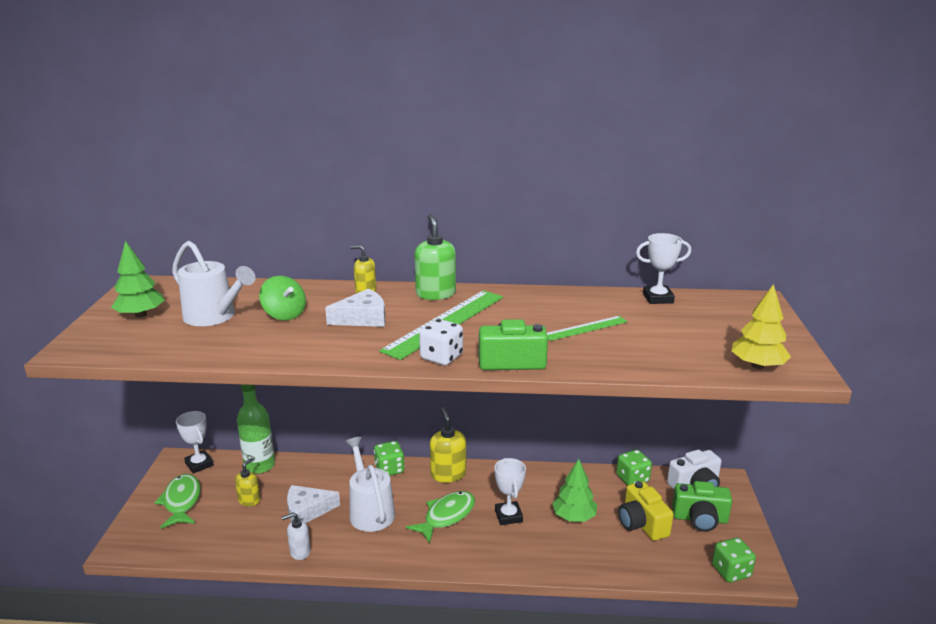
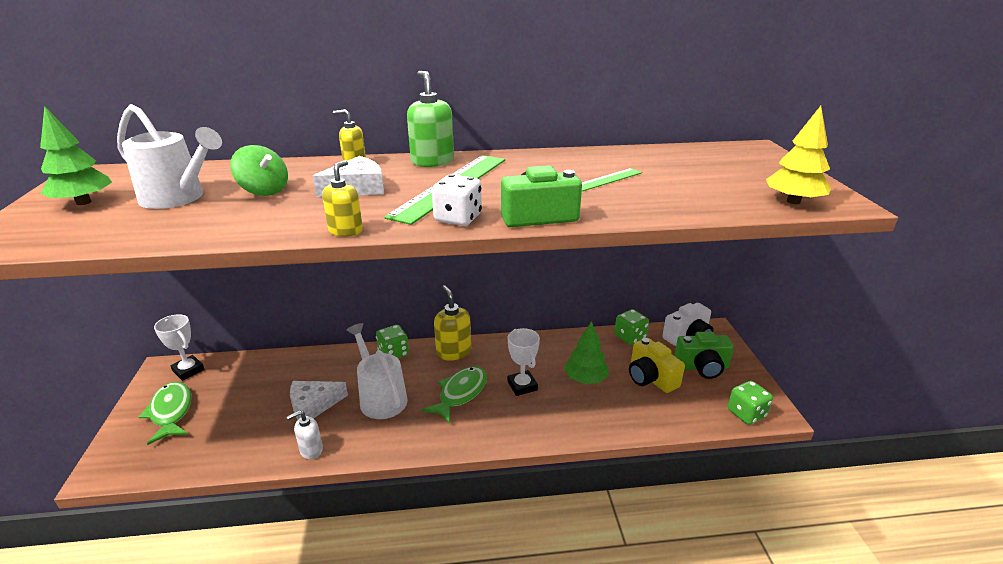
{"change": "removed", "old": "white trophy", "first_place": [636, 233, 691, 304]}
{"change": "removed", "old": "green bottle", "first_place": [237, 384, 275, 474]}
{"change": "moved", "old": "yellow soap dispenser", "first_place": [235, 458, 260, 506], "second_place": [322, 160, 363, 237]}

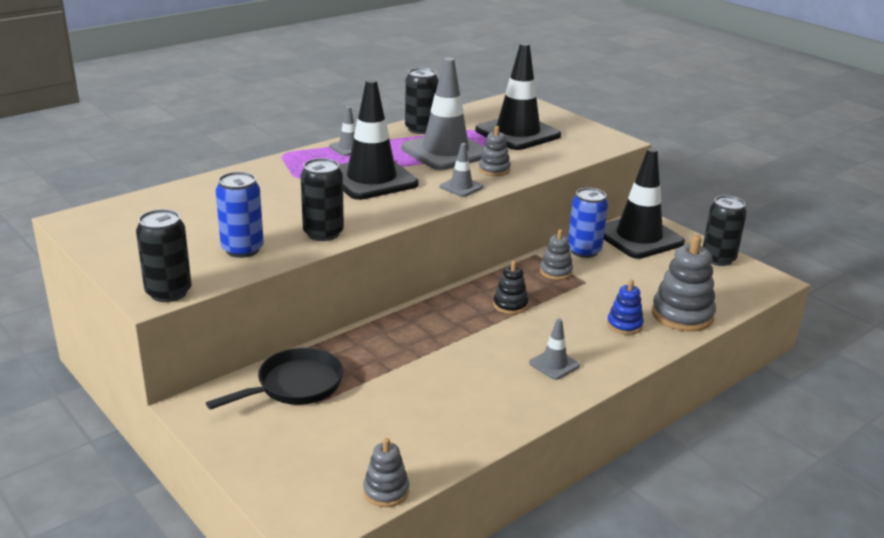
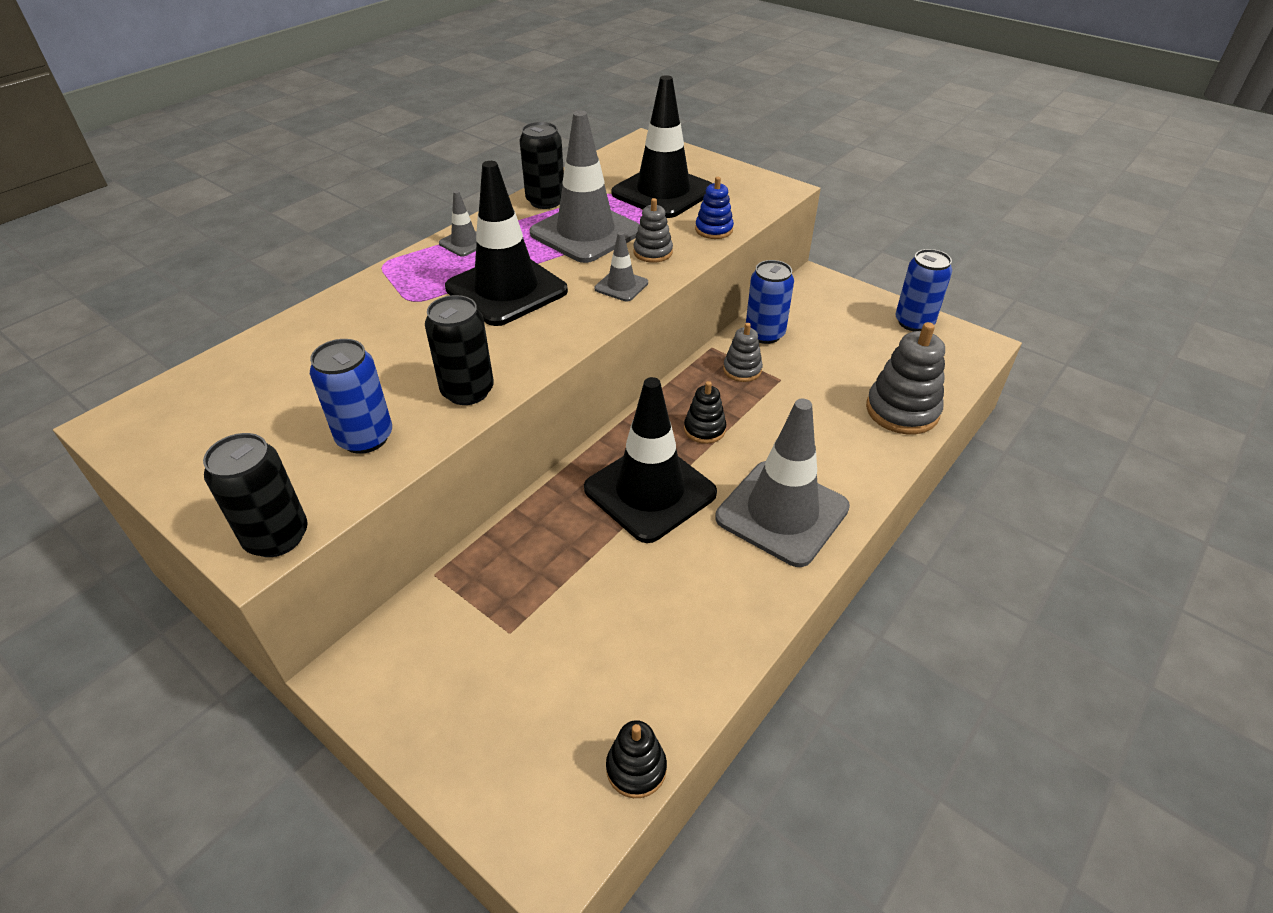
{"change": "moved", "old": "black traffic cone", "first_place": [604, 148, 685, 259], "second_place": [584, 377, 717, 543]}
{"change": "recoloured", "old": "black can", "new": "blue can", "first_place": [703, 195, 747, 266], "second_place": [895, 249, 952, 331]}
{"change": "moved", "old": "blue stacking toy", "first_place": [607, 280, 644, 335], "second_place": [695, 177, 734, 239]}
{"change": "resized", "old": "grey traffic cone", "first_place": [529, 318, 580, 380], "second_place": [715, 399, 850, 567], "factor": 2.22}
{"change": "removed", "old": "black pan", "first_place": [206, 348, 343, 410]}
{"change": "recoloured", "old": "grey stacking toy", "new": "black stacking toy", "first_place": [363, 438, 409, 507], "second_place": [606, 720, 667, 798]}

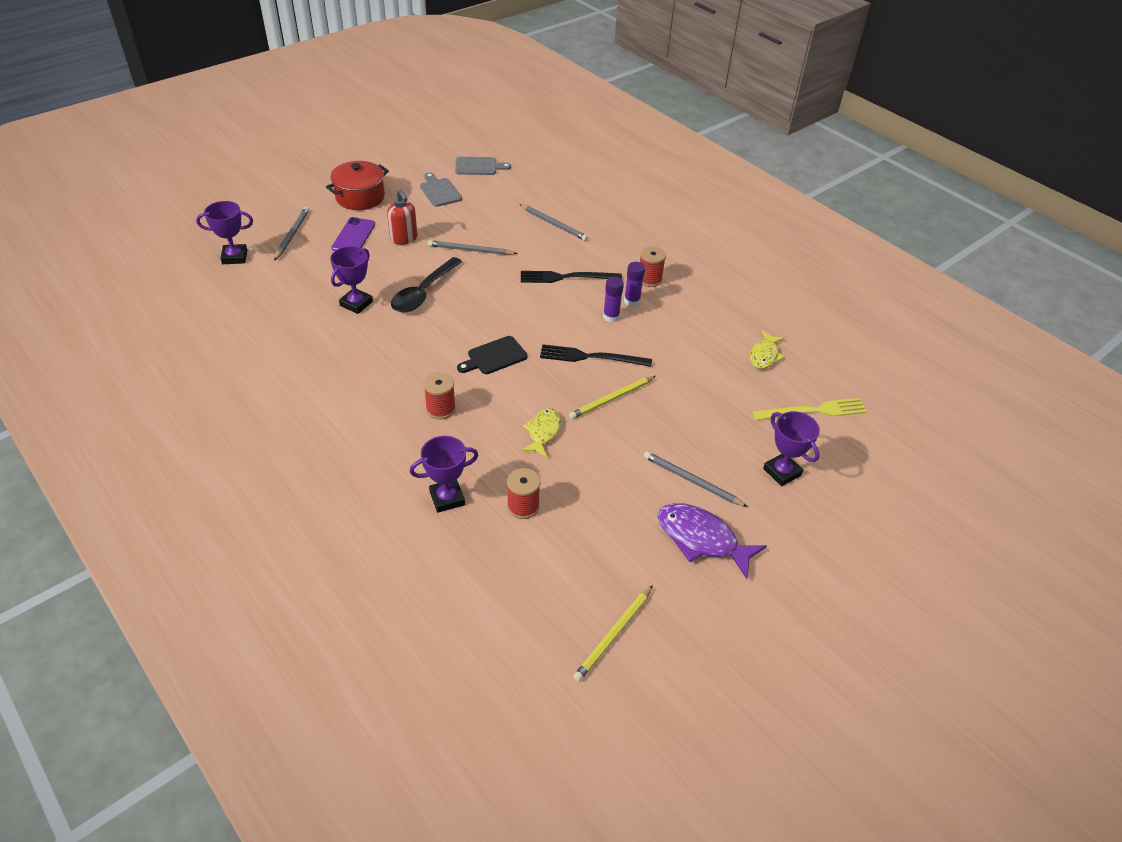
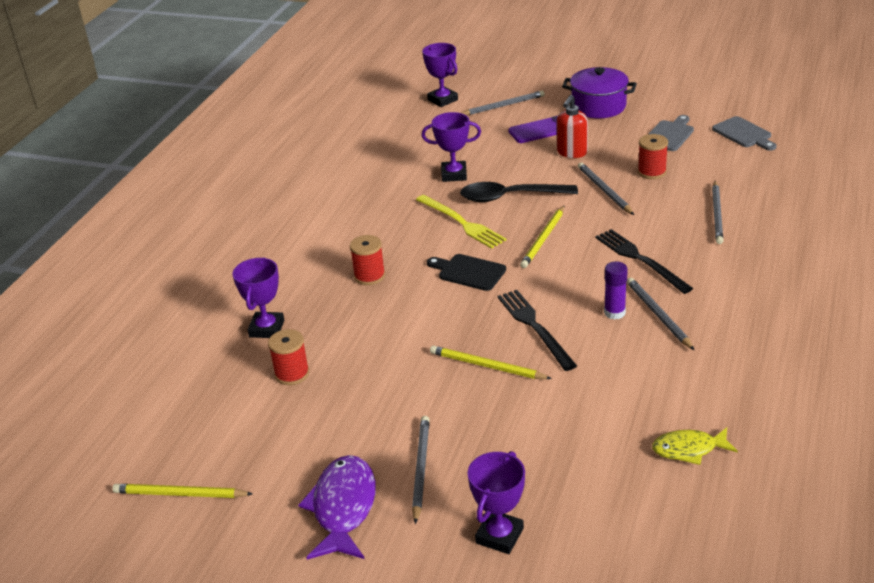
{"change": "recoloured", "old": "red pot", "new": "purple pot", "first_place": [326, 161, 389, 210], "second_place": [562, 67, 637, 118]}
{"change": "moved", "old": "red spool", "first_place": [640, 246, 666, 287], "second_place": [638, 134, 668, 179]}
{"change": "replaced", "old": "purple glue stick", "new": "grey pencil", "first_place": [624, 262, 645, 307], "second_place": [627, 278, 694, 350]}
{"change": "moved", "old": "yellow fork", "first_place": [752, 398, 867, 420], "second_place": [416, 195, 507, 249]}
{"change": "removed", "old": "yellow fish", "first_place": [521, 408, 561, 457]}
{"change": "turned", "old": "purple trophy", "first_place": [410, 436, 478, 513], "second_place": [232, 257, 284, 338], "degrees": 60}
{"change": "added", "new": "yellow pencil", "second_place": [520, 206, 564, 268]}

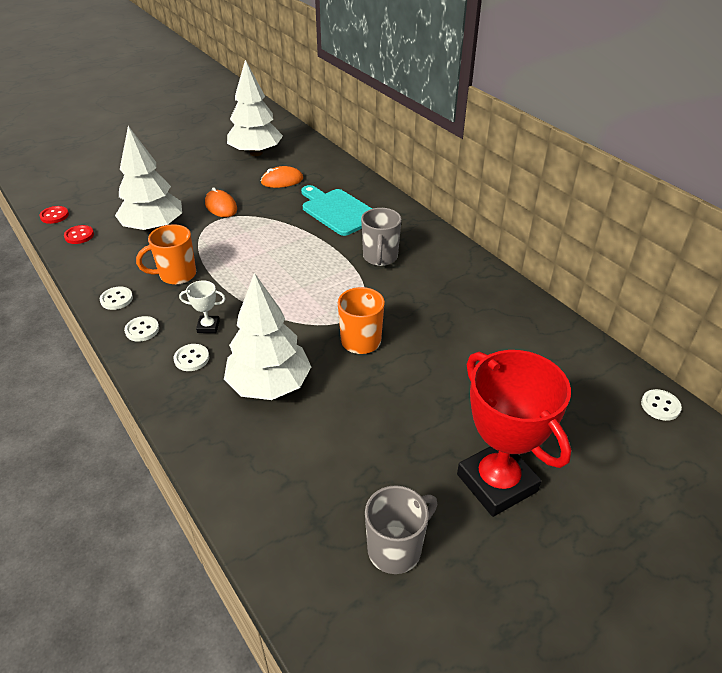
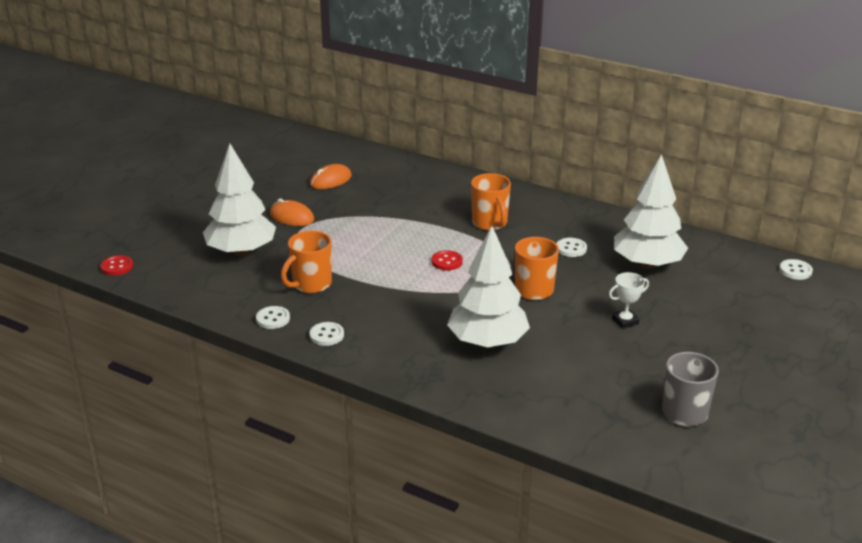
{"change": "moved", "old": "white tree", "first_place": [227, 60, 283, 156], "second_place": [614, 154, 688, 269]}
{"change": "removed", "old": "turquoise cutting board", "first_place": [301, 185, 372, 236]}
{"change": "recoloured", "old": "grey mug", "new": "orange mug", "first_place": [361, 208, 402, 266], "second_place": [471, 173, 511, 231]}
{"change": "moved", "old": "red button", "first_place": [64, 225, 94, 244], "second_place": [432, 250, 463, 271]}
{"change": "moved", "old": "white trophy", "first_place": [179, 280, 226, 333], "second_place": [609, 272, 649, 329]}
{"change": "moved", "old": "white button", "first_place": [173, 344, 209, 371], "second_place": [557, 238, 587, 257]}
{"change": "removed", "old": "red trophy", "first_place": [457, 350, 571, 517]}

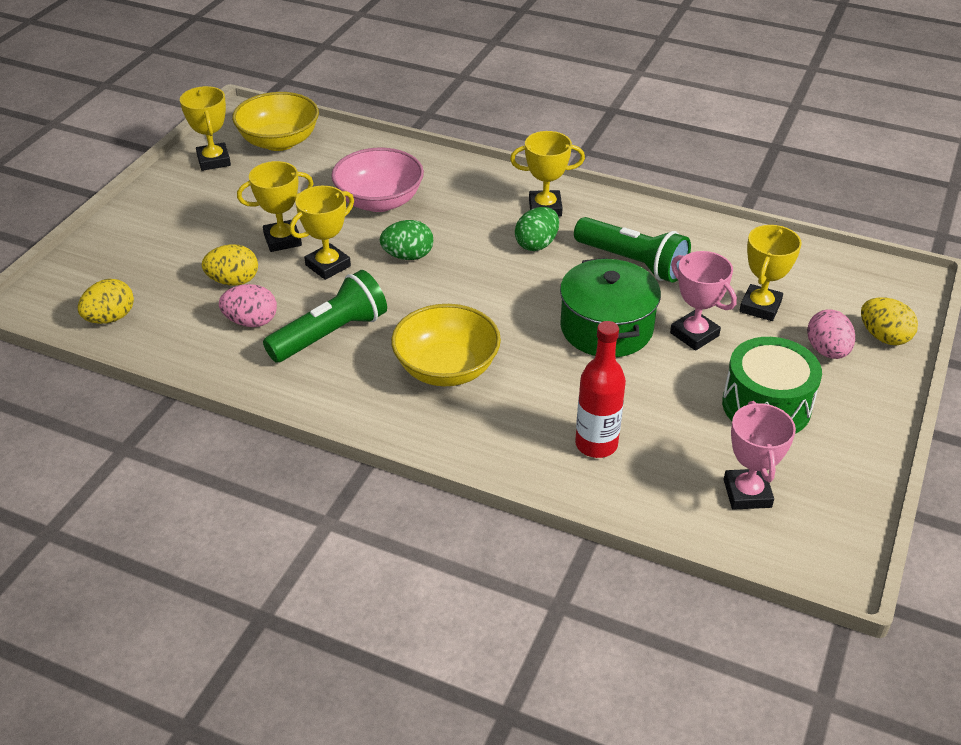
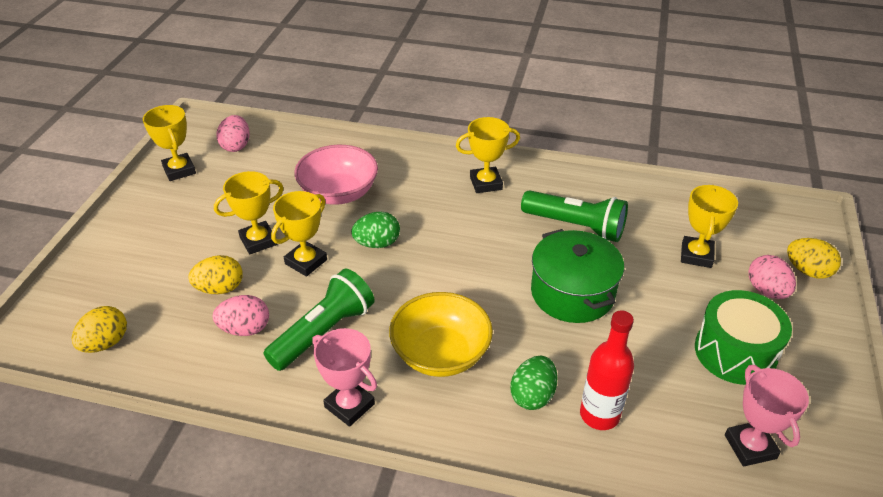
{"change": "replaced", "old": "yellow bowl", "new": "pink egg", "first_place": [232, 92, 319, 151], "second_place": [216, 115, 250, 152]}
{"change": "moved", "old": "green egg", "first_place": [515, 207, 559, 251], "second_place": [510, 356, 557, 410]}
{"change": "moved", "old": "pink trophy", "first_place": [670, 251, 737, 351], "second_place": [312, 328, 377, 427]}

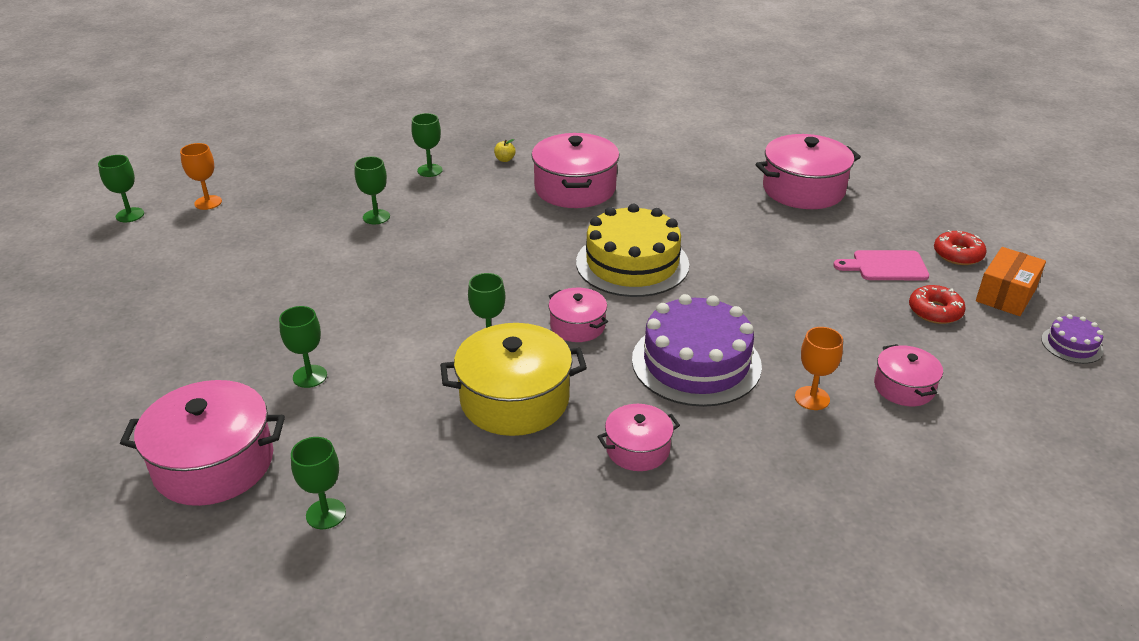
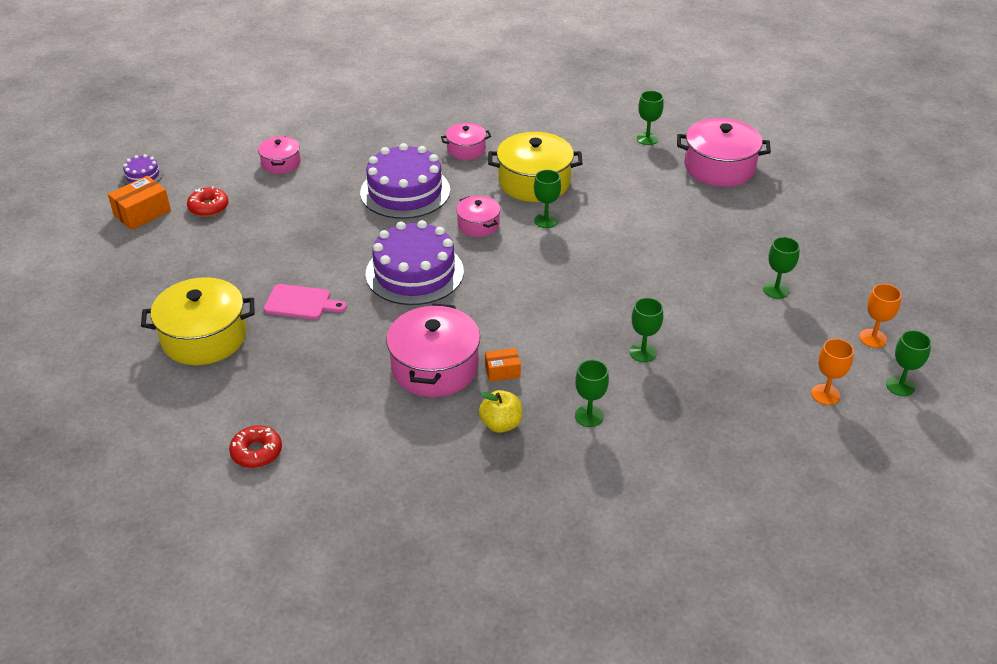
{"change": "recoloured", "old": "pink pot", "new": "yellow pot", "first_place": [756, 134, 861, 209], "second_place": [141, 277, 254, 365]}
{"change": "resized", "old": "yellow apple", "first_place": [494, 139, 516, 162], "second_place": [479, 390, 522, 433], "factor": 1.72}
{"change": "recoloured", "old": "yellow cake", "new": "purple cake", "first_place": [576, 204, 689, 297], "second_place": [365, 220, 464, 305]}
{"change": "moved", "old": "red donut", "first_place": [934, 230, 987, 265], "second_place": [229, 425, 282, 468]}
{"change": "moved", "old": "pink cutting board", "first_place": [833, 250, 929, 280], "second_place": [263, 284, 347, 319]}
{"change": "moved", "old": "green goblet", "first_place": [279, 306, 327, 388], "second_place": [763, 237, 800, 299]}
{"change": "moved", "old": "orange goblet", "first_place": [795, 327, 843, 410], "second_place": [859, 284, 902, 348]}
{"change": "added", "new": "orange box", "second_place": [485, 348, 521, 381]}

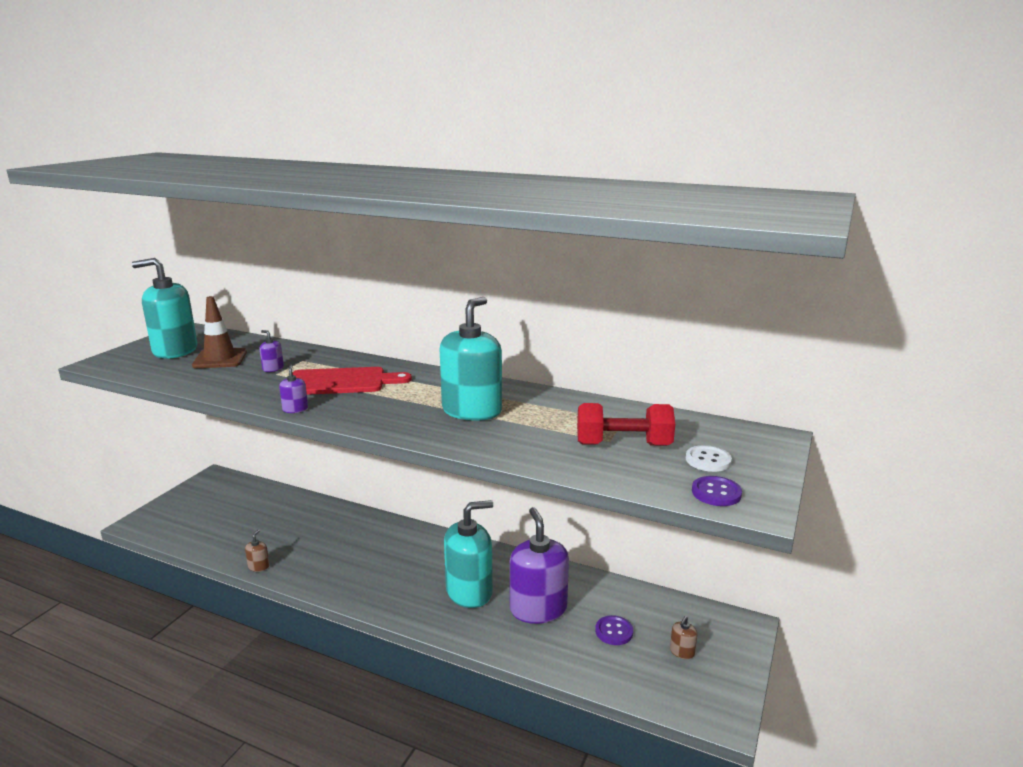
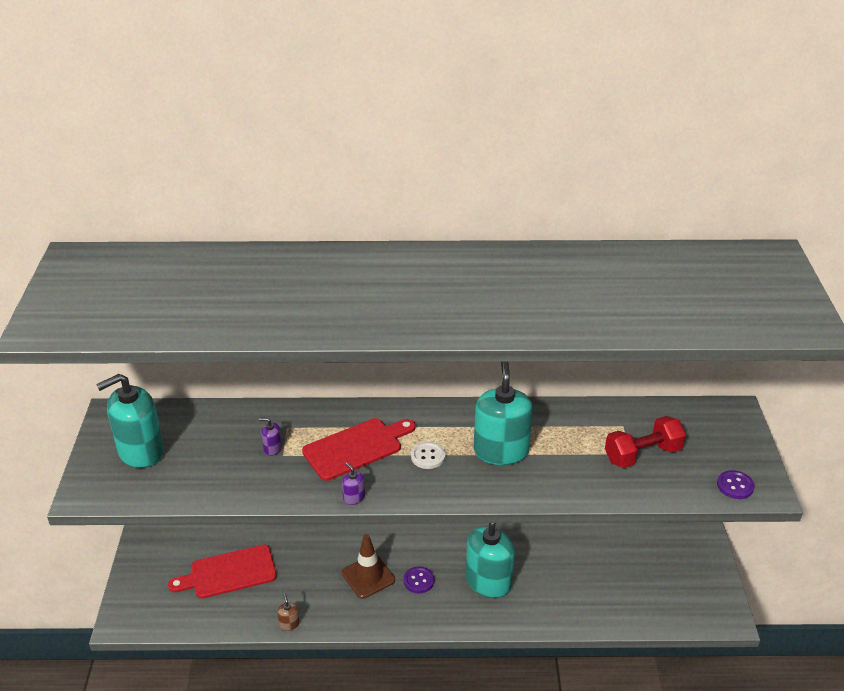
{"change": "moved", "old": "brown traffic cone", "first_place": [192, 296, 247, 369], "second_place": [342, 534, 395, 599]}
{"change": "moved", "old": "white button", "first_place": [686, 445, 732, 472], "second_place": [411, 442, 445, 469]}
{"change": "removed", "old": "purple soap dispenser", "first_place": [510, 507, 569, 624]}
{"change": "moved", "old": "purple button", "first_place": [595, 615, 633, 645], "second_place": [404, 566, 434, 594]}
{"change": "removed", "old": "brown soap dispenser", "first_place": [670, 616, 697, 659]}
{"change": "added", "new": "red cutting board", "second_place": [168, 545, 277, 599]}

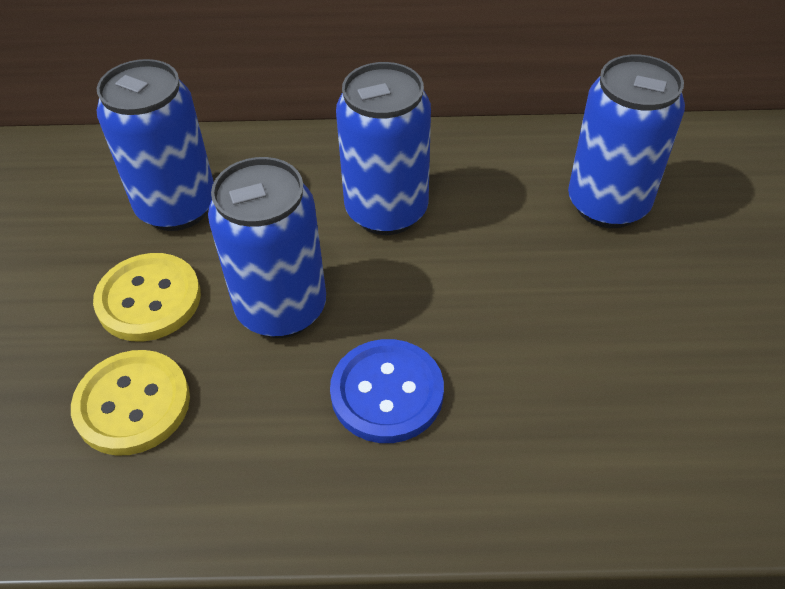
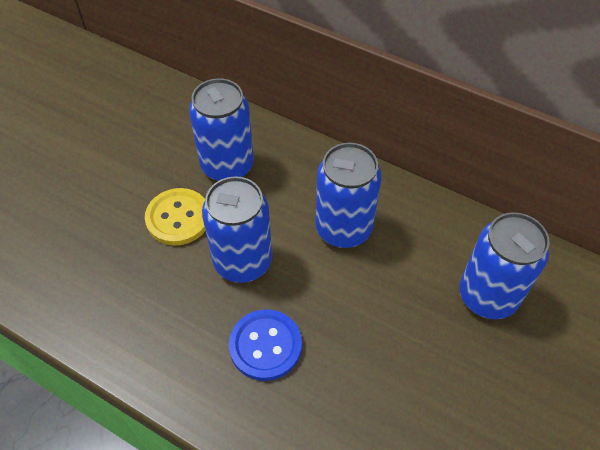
{"change": "removed", "old": "yellow button", "first_place": [71, 350, 190, 456]}

